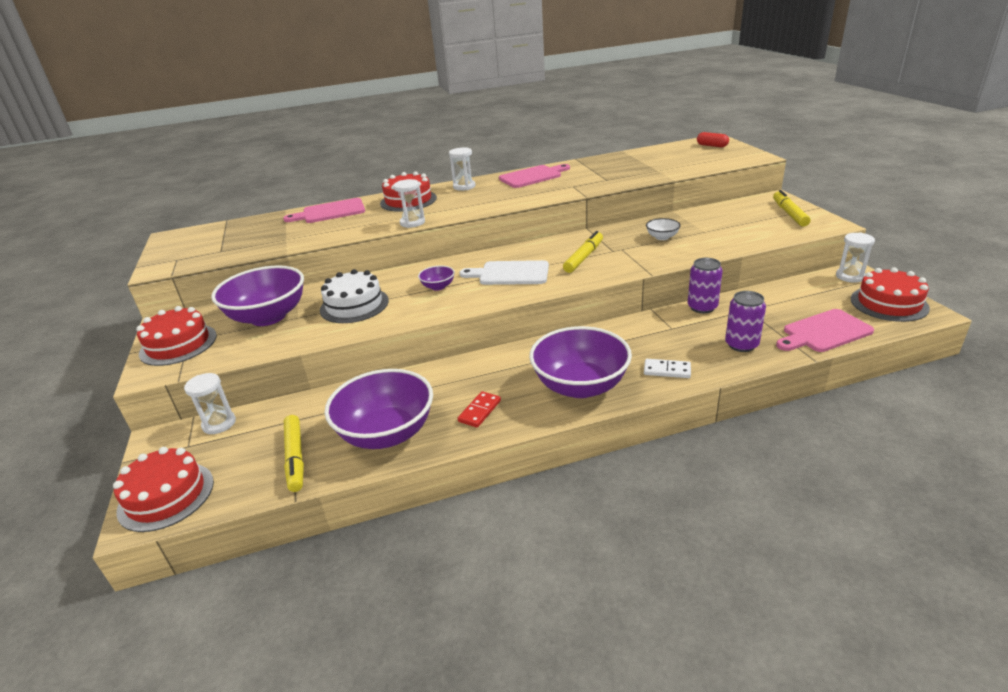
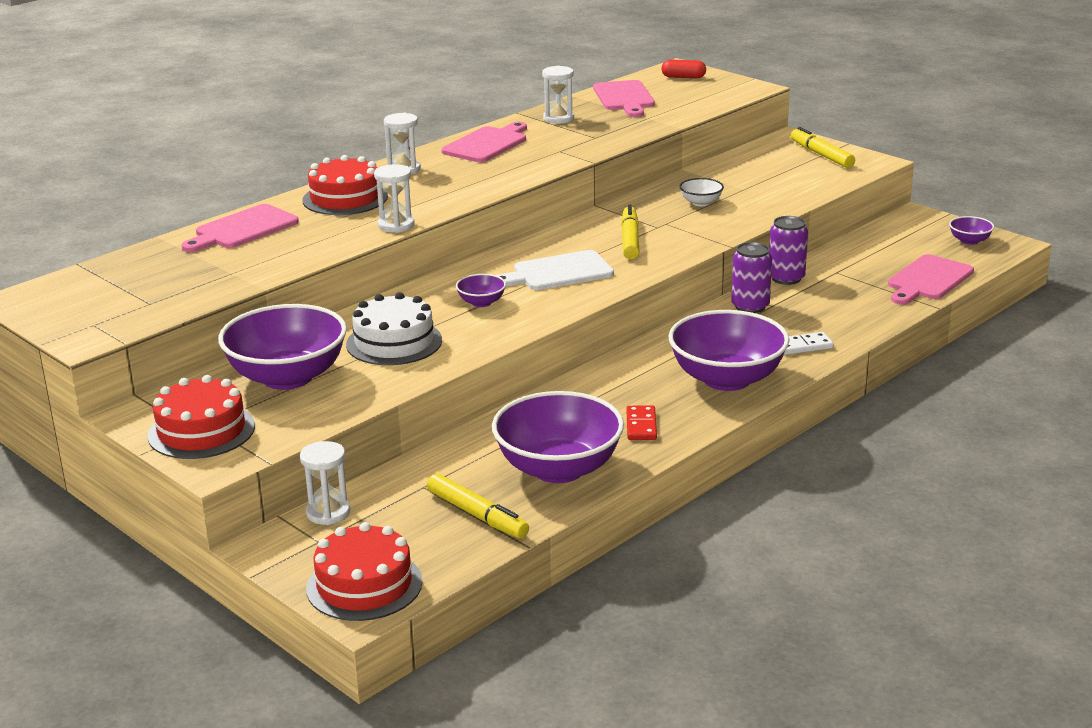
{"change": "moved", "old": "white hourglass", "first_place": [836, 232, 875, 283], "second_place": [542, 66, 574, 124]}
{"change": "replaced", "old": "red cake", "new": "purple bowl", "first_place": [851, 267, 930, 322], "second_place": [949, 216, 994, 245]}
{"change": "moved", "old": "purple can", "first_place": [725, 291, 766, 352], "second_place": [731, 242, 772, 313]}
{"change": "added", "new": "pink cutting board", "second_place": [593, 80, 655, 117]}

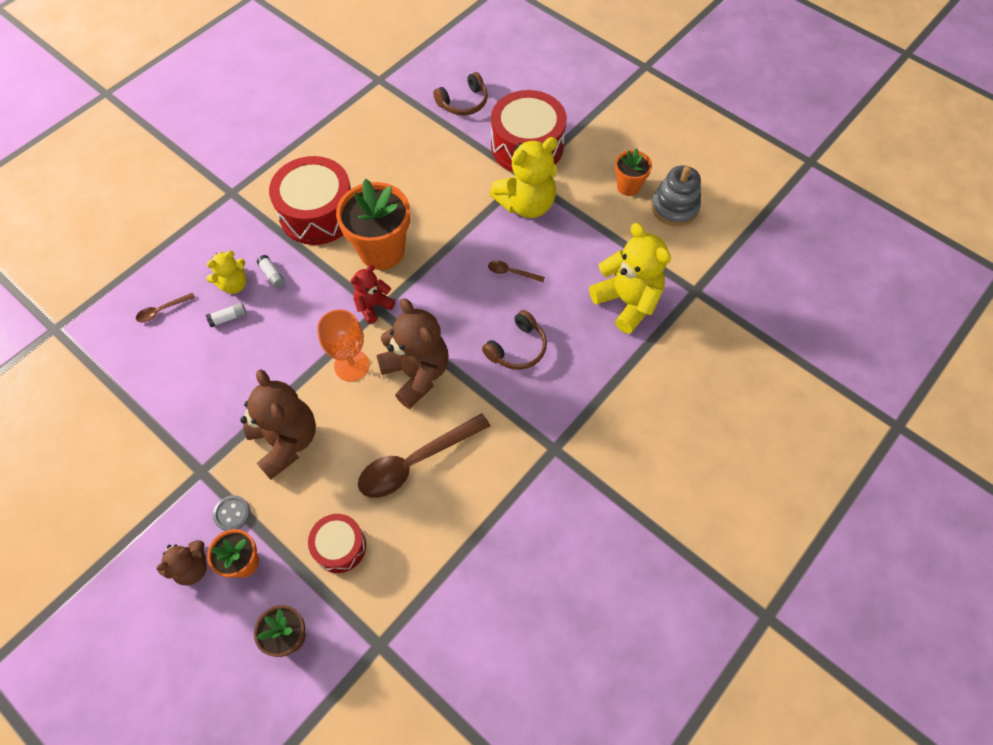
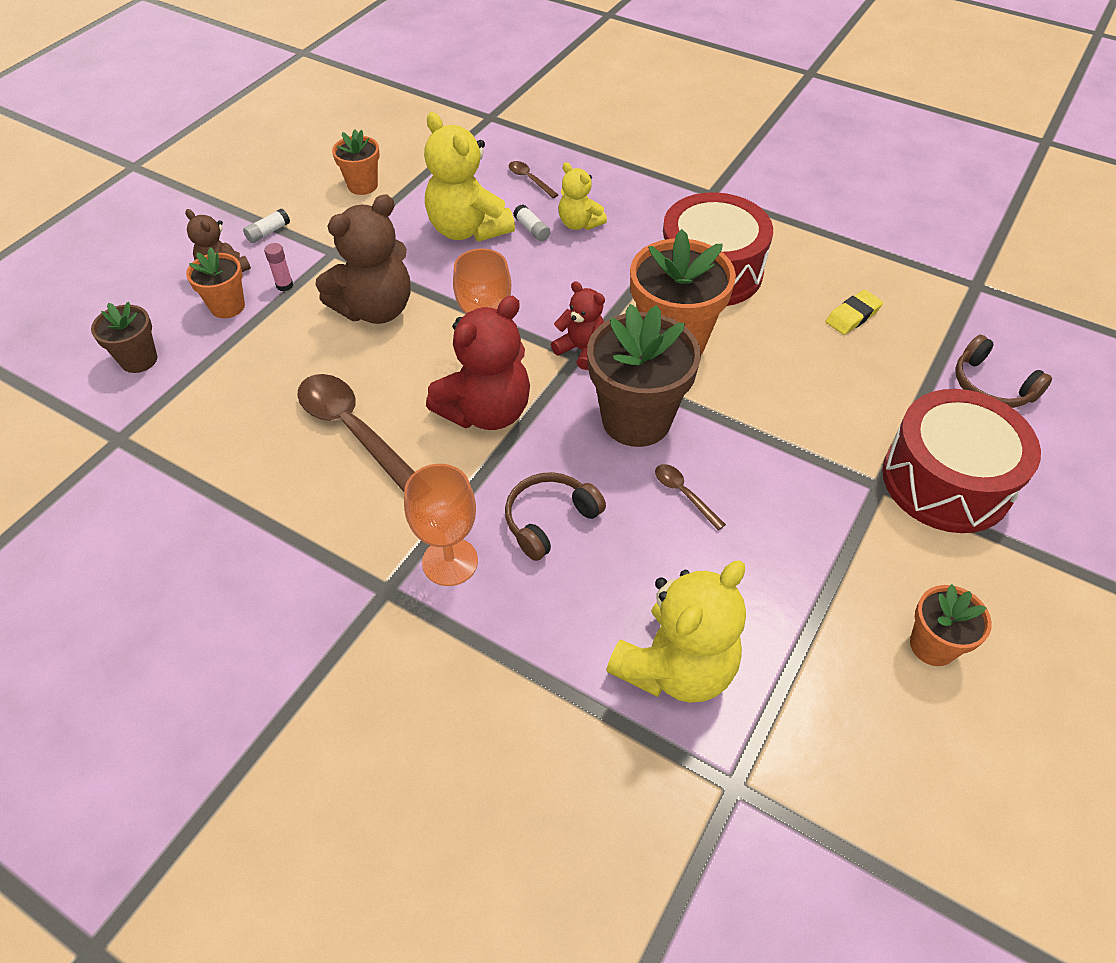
{"change": "moved", "old": "yellow teddy bear", "first_place": [490, 137, 558, 218], "second_place": [424, 112, 515, 242]}
{"change": "removed", "old": "grey stacking toy", "first_place": [651, 165, 701, 226]}
{"change": "moved", "old": "white glue stick", "first_place": [257, 255, 285, 288], "second_place": [243, 209, 290, 243]}
{"change": "turned", "old": "brown spoon", "first_place": [488, 260, 545, 282], "second_place": [655, 464, 726, 530], "degrees": -45}
{"change": "recoloured", "old": "brown teddy bear", "new": "red teddy bear", "first_place": [376, 298, 449, 409], "second_place": [426, 296, 530, 430]}
{"change": "turned", "old": "brown headphones", "first_place": [482, 310, 547, 370], "second_place": [505, 472, 606, 561], "degrees": 105}
{"change": "replaced", "old": "grey button", "new": "pink glue stick", "first_place": [213, 495, 250, 531], "second_place": [264, 243, 293, 291]}
{"change": "removed", "old": "red drum", "first_place": [308, 514, 366, 573]}
{"change": "added", "new": "orange flower pot", "second_place": [332, 130, 380, 195]}
{"change": "added", "new": "yellow eraser", "second_place": [825, 290, 883, 335]}
{"change": "added", "new": "brown flower pot", "second_place": [587, 304, 701, 447]}
{"change": "added", "new": "orange goblet", "second_place": [404, 464, 478, 586]}

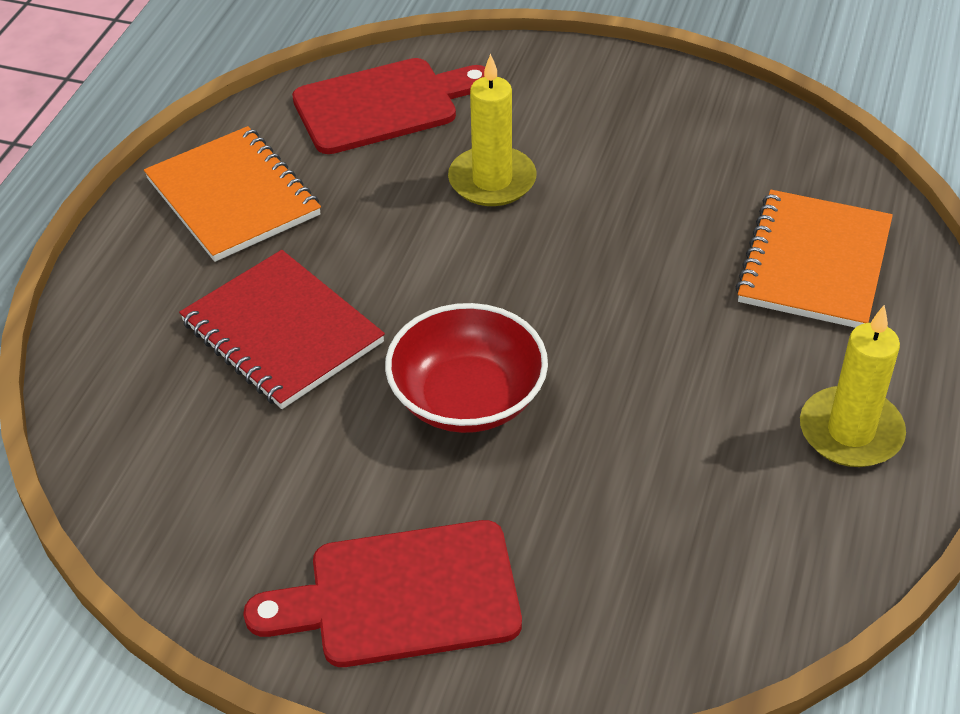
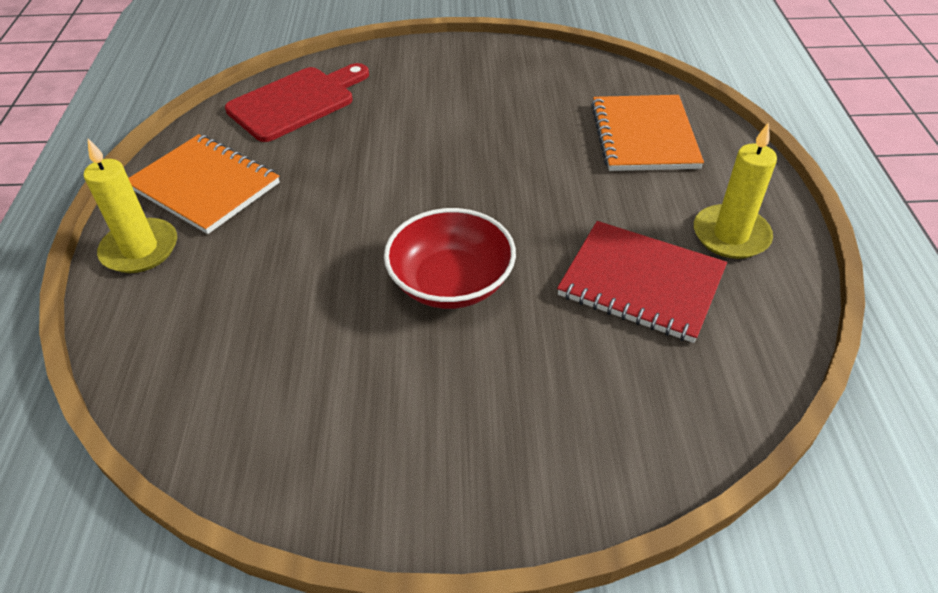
{"change": "moved", "old": "yellow candle", "first_place": [448, 54, 537, 206], "second_place": [84, 139, 177, 273]}
{"change": "moved", "old": "red notebook", "first_place": [179, 250, 385, 409], "second_place": [557, 221, 727, 343]}
{"change": "removed", "old": "red cutting board", "first_place": [243, 520, 522, 667]}

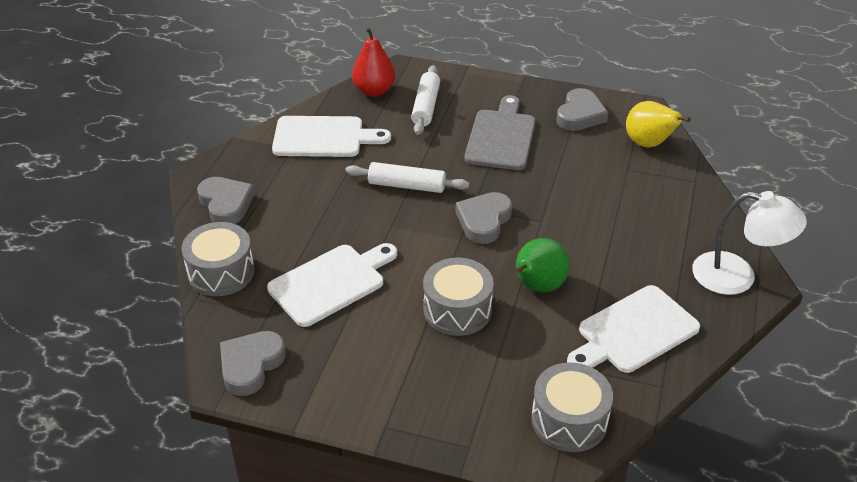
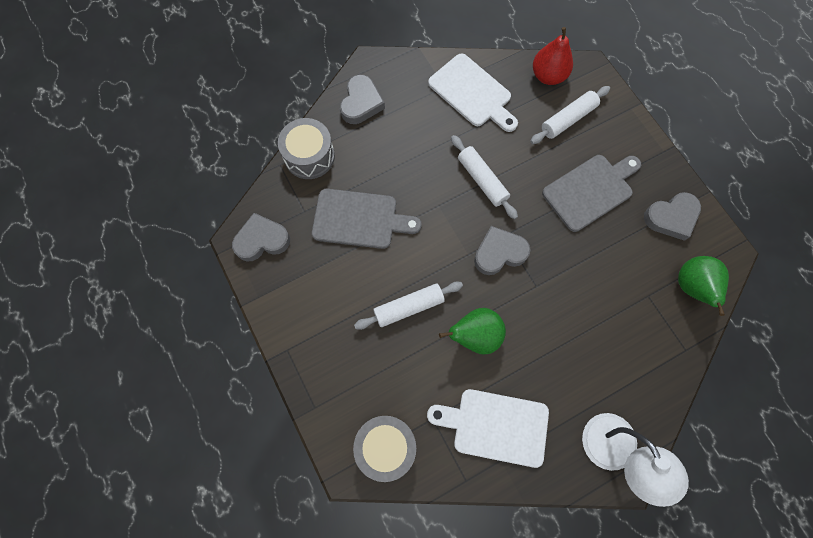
{"change": "recoloured", "old": "yellow pear", "new": "green pear", "first_place": [626, 101, 691, 147], "second_place": [678, 256, 729, 316]}
{"change": "recoloured", "old": "white cutting board", "new": "grey cutting board", "first_place": [267, 243, 397, 327], "second_place": [312, 189, 422, 249]}
{"change": "replaced", "old": "grey drum", "new": "white rolling pin", "first_place": [423, 258, 494, 336], "second_place": [354, 282, 463, 330]}

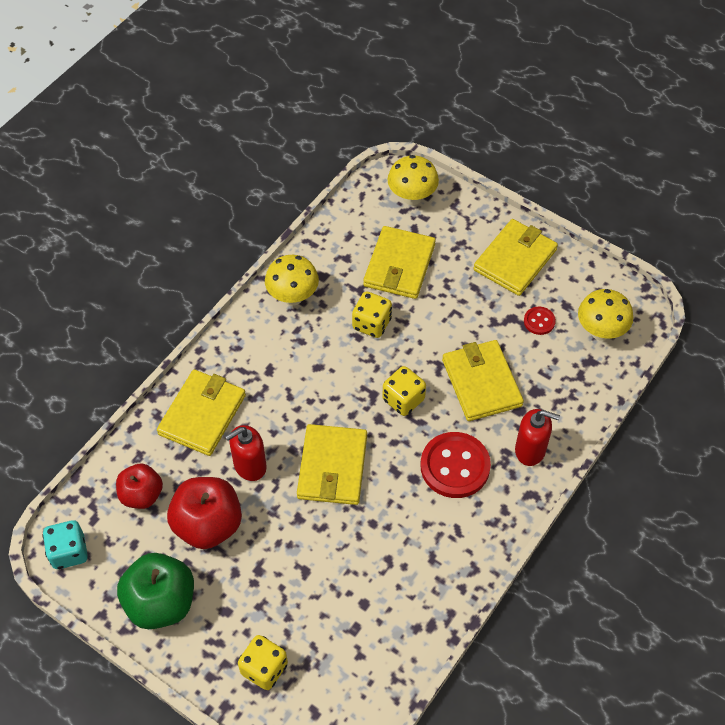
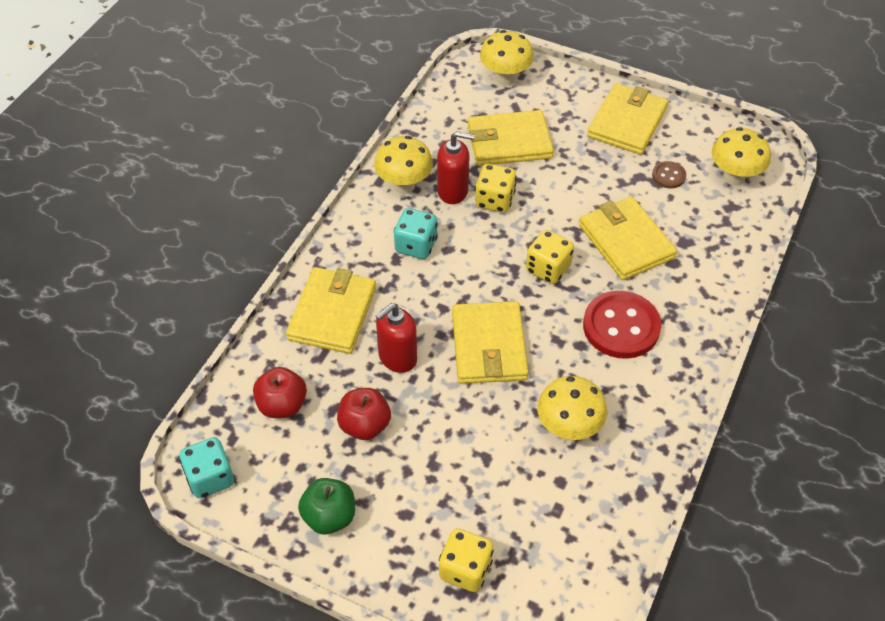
{"change": "turned", "old": "yellow wallet", "first_place": [363, 226, 436, 299], "second_place": [468, 110, 554, 166], "degrees": 75}
{"change": "recoloured", "old": "red button", "new": "brown button", "first_place": [524, 307, 556, 335], "second_place": [652, 161, 686, 188]}
{"change": "moved", "old": "red soap dispenser", "first_place": [515, 409, 560, 466], "second_place": [437, 131, 474, 204]}
{"change": "resized", "old": "red apple", "first_place": [167, 477, 242, 549], "second_place": [337, 388, 391, 440], "factor": 0.64}
{"change": "resized", "old": "green apple", "first_place": [117, 553, 194, 629], "second_place": [298, 478, 355, 534], "factor": 0.64}
{"change": "added", "new": "turquoise dice", "second_place": [394, 208, 438, 259]}
{"change": "added", "new": "yellow mushroom", "second_place": [537, 376, 607, 440]}

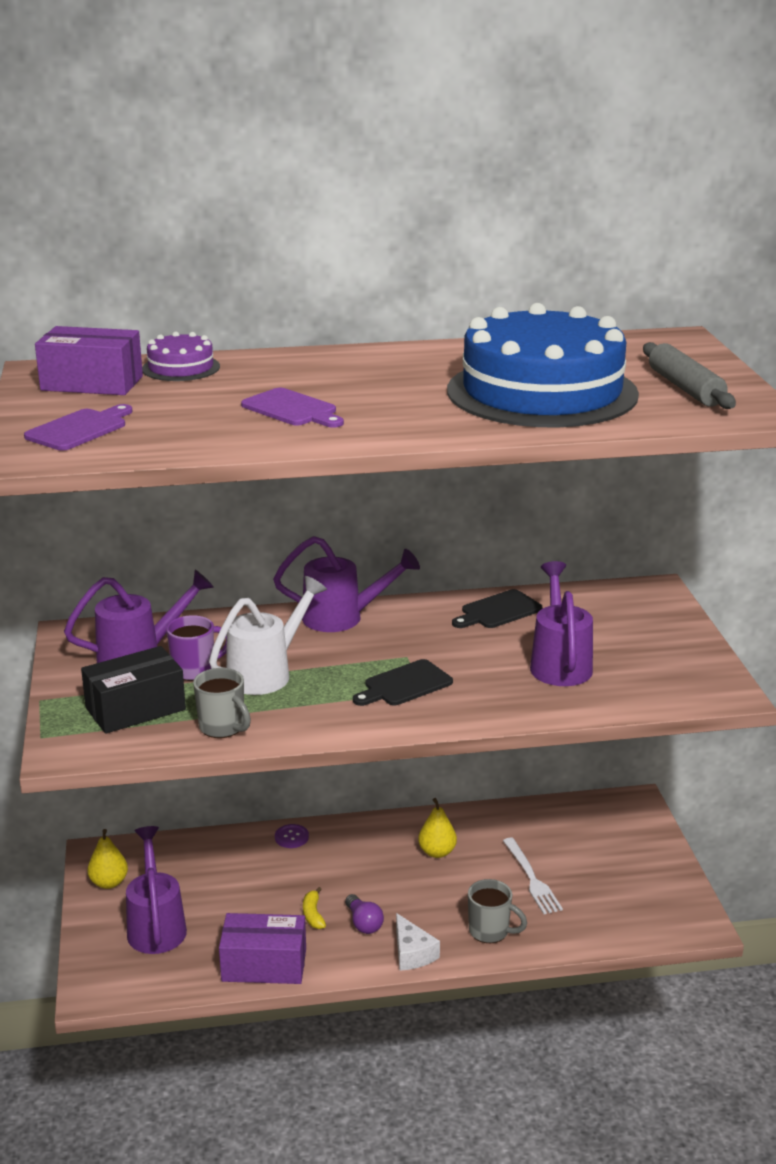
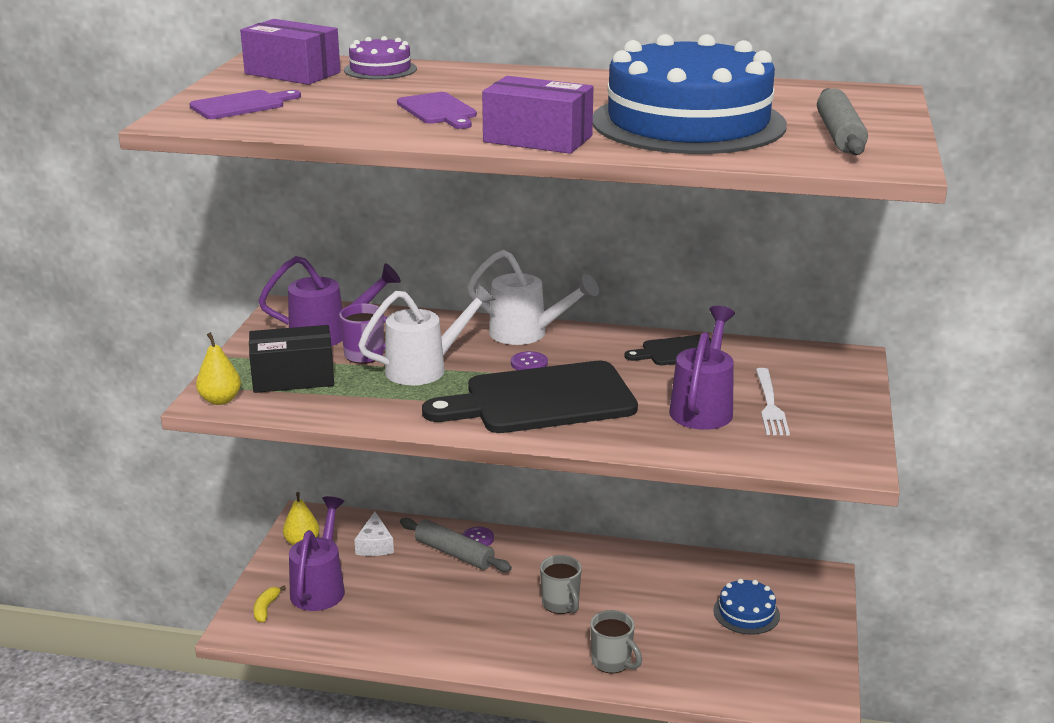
{"change": "recoloured", "old": "purple watering can", "new": "white watering can", "first_place": [273, 536, 420, 632], "second_place": [467, 250, 599, 345]}
{"change": "resized", "old": "black cutting board", "first_place": [353, 659, 453, 706], "second_place": [422, 361, 638, 433], "factor": 2.04}
{"change": "moved", "old": "grey mug", "first_place": [193, 668, 251, 738], "second_place": [540, 555, 582, 614]}
{"change": "moved", "old": "yellow pear", "first_place": [418, 798, 457, 858], "second_place": [196, 332, 241, 405]}
{"change": "moved", "old": "white fork", "first_place": [503, 838, 563, 914], "second_place": [756, 368, 790, 435]}
{"change": "moved", "old": "yellow banana", "first_place": [303, 887, 326, 929], "second_place": [254, 586, 286, 623]}
{"change": "removed", "old": "purple light bulb", "first_place": [345, 894, 384, 934]}
{"change": "moved", "old": "purple box", "first_place": [219, 913, 306, 984], "second_place": [482, 76, 594, 154]}
{"change": "moved", "old": "white cheese", "first_place": [396, 913, 440, 971], "second_place": [354, 512, 394, 556]}
{"change": "added", "new": "purple button", "second_place": [511, 351, 548, 370]}
{"change": "added", "new": "grey rolling pin", "second_place": [400, 518, 512, 572]}
{"change": "added", "new": "blue cake", "second_place": [713, 579, 780, 634]}

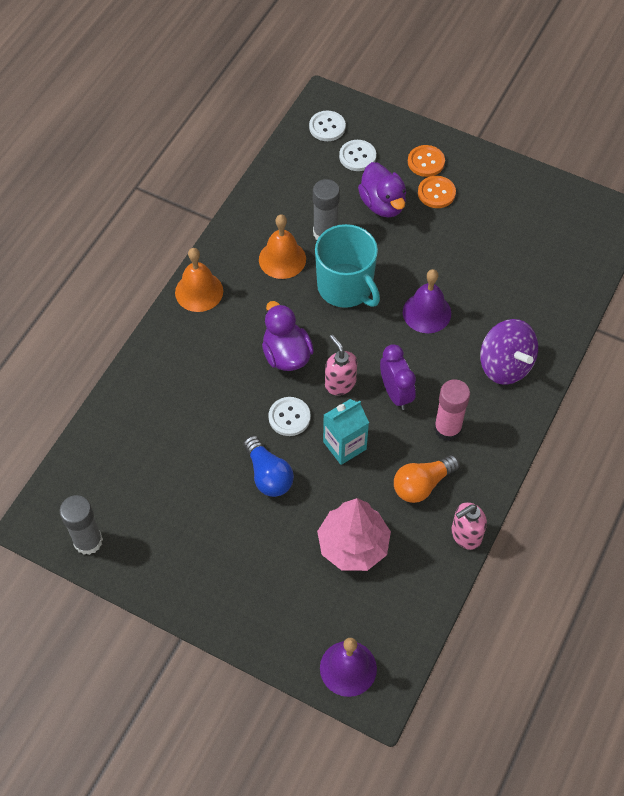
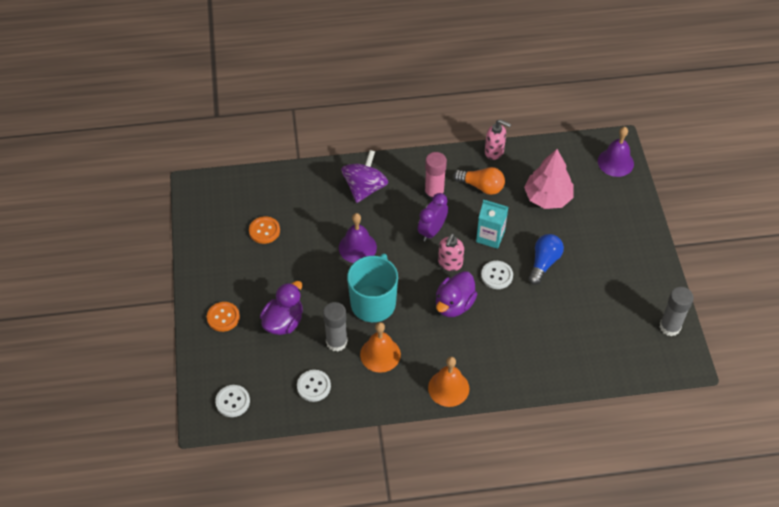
{"change": "moved", "old": "white button", "first_place": [339, 140, 376, 171], "second_place": [297, 370, 331, 402]}
{"change": "moved", "old": "orange button", "first_place": [418, 176, 456, 208], "second_place": [249, 216, 280, 244]}

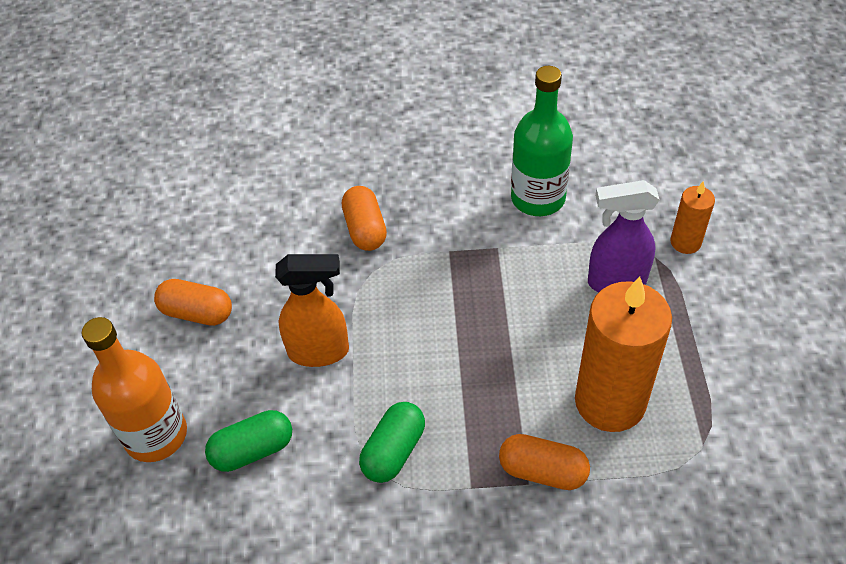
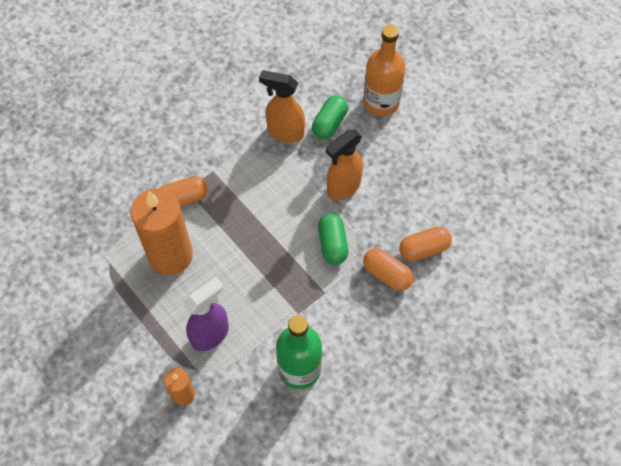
{"change": "moved", "old": "orange capsule", "first_place": [154, 279, 232, 326], "second_place": [399, 226, 452, 261]}
{"change": "moved", "old": "green capsule", "first_place": [359, 402, 425, 483], "second_place": [318, 213, 348, 265]}
{"change": "added", "new": "orange spray bottle", "second_place": [259, 70, 305, 142]}

